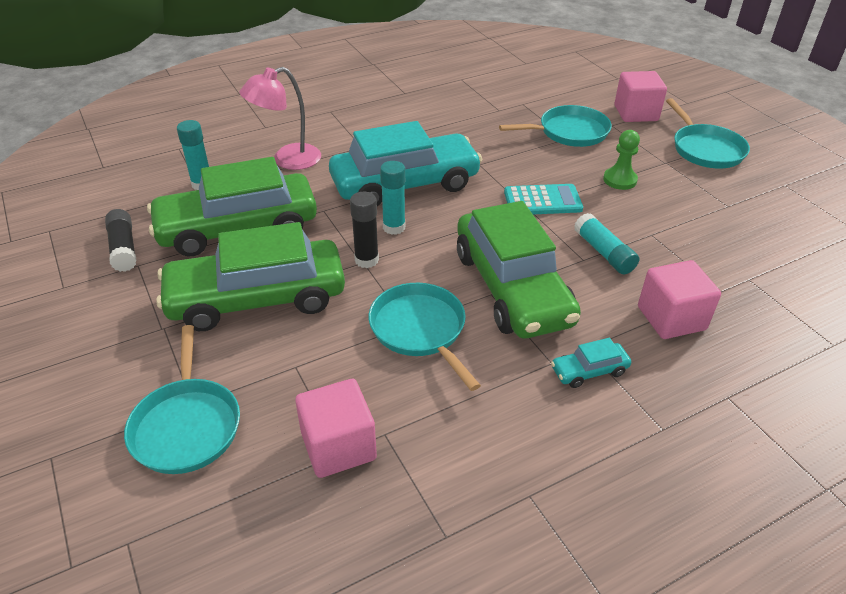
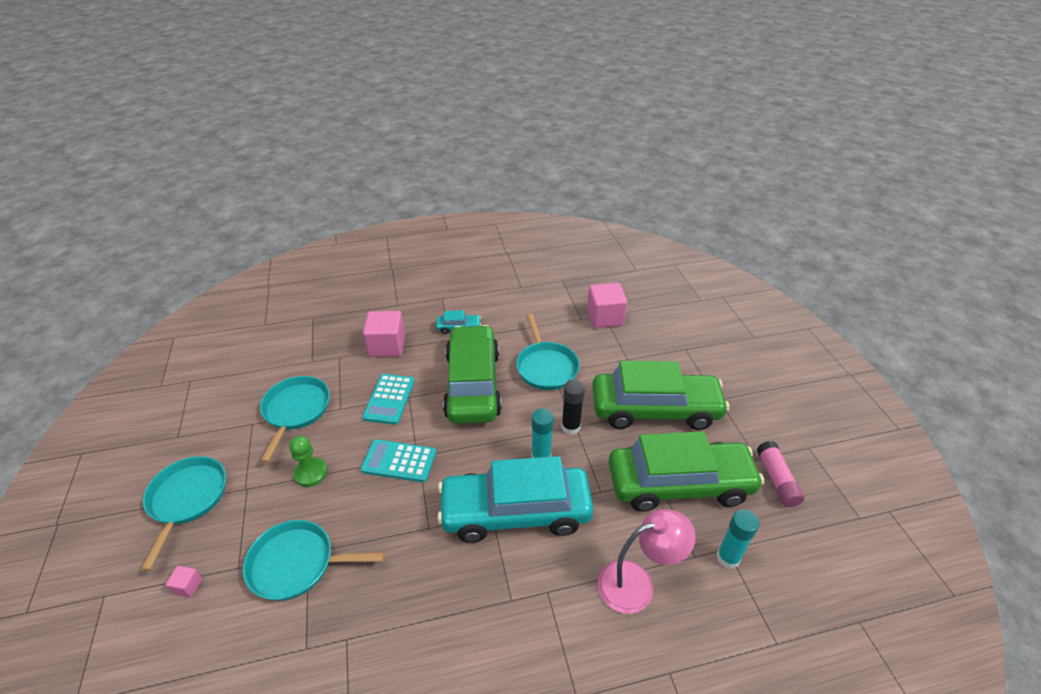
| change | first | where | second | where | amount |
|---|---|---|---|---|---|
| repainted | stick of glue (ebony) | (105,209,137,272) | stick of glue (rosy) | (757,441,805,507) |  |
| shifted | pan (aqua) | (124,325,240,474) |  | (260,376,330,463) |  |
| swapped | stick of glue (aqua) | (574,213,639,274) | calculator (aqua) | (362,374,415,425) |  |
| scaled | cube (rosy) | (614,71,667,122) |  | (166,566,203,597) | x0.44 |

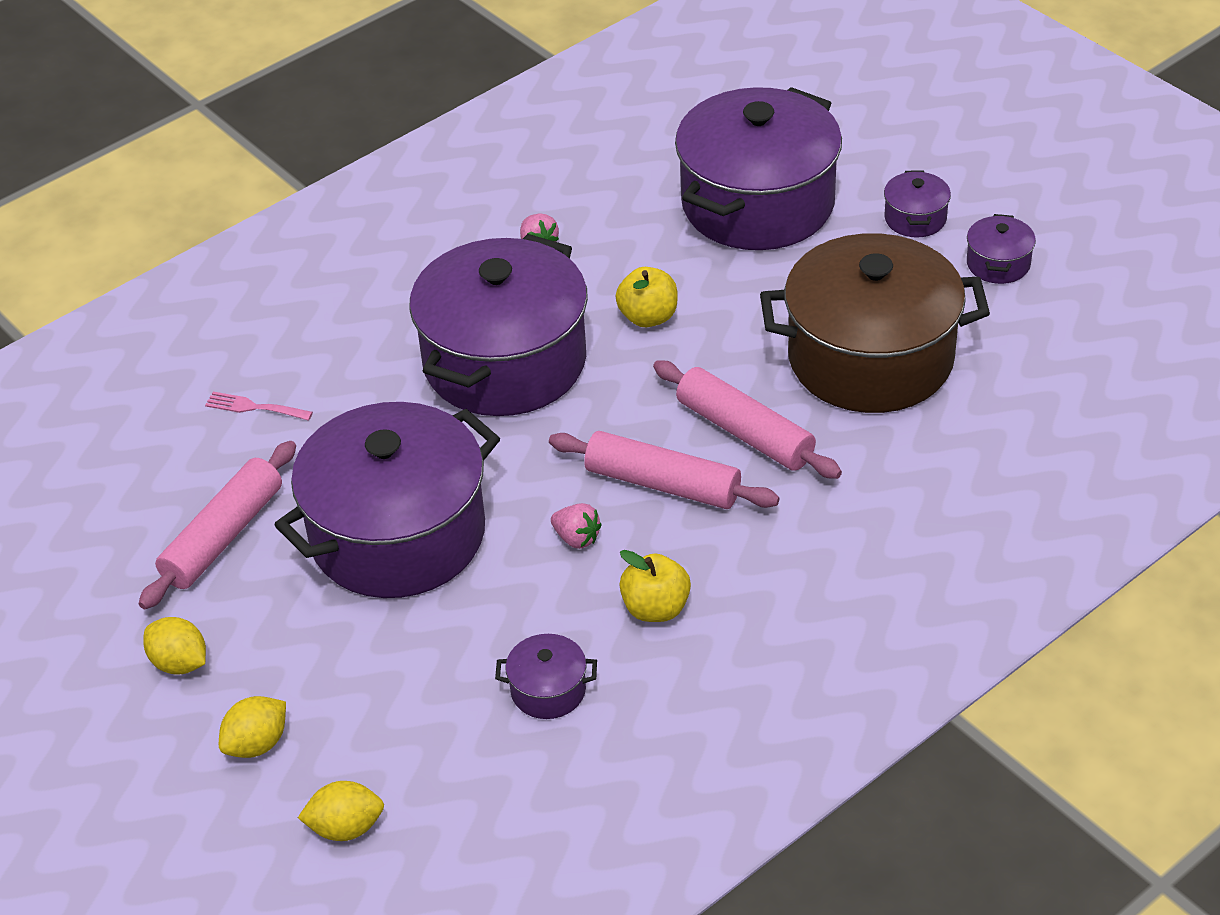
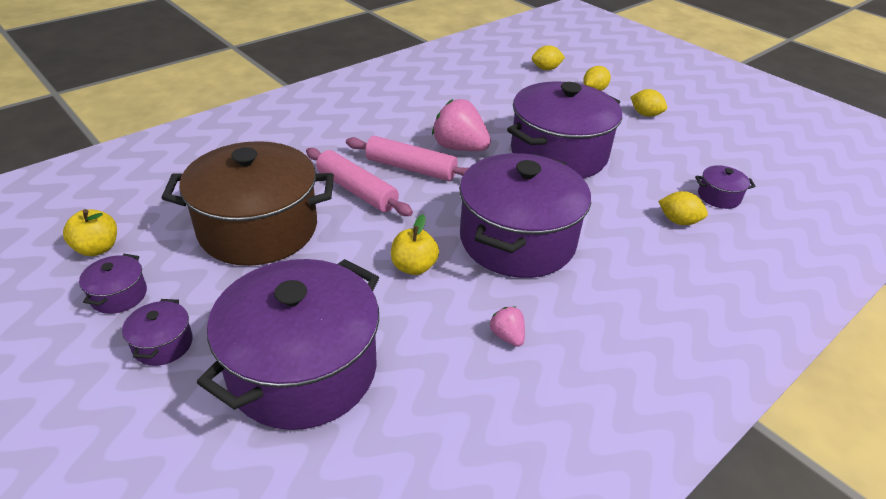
| change | first | where | second | where | amount |
|---|---|---|---|---|---|
| gone | rolling pin (rosy) | (138,441,296,609) |  |  |  |
| swapped | dinner fork (rosy) | (205,392,313,421) | citrus fruit (golden) | (658,191,708,225) |  |
| shifted | stockpot (royal purple) | (495,634,597,719) |  | (695,165,756,209) |  |
| scaled | berry (rosy) | (551,503,602,549) |  | (432,99,491,151) | x2.04 |
| shifted | toy apple (golden) | (619,550,691,622) |  | (63,209,117,256) |  |

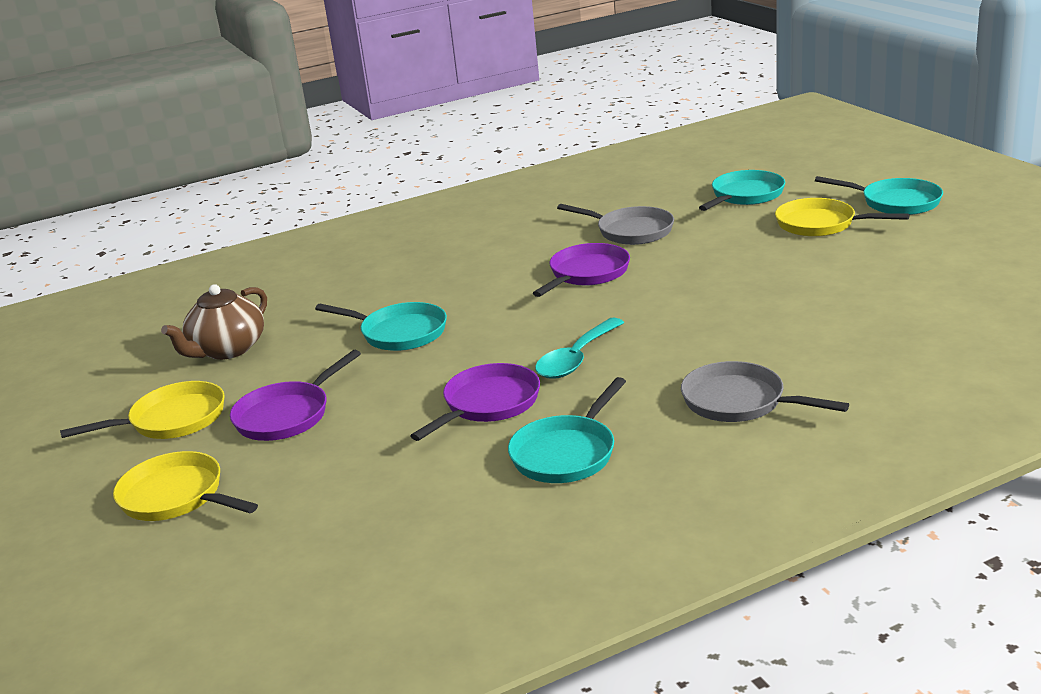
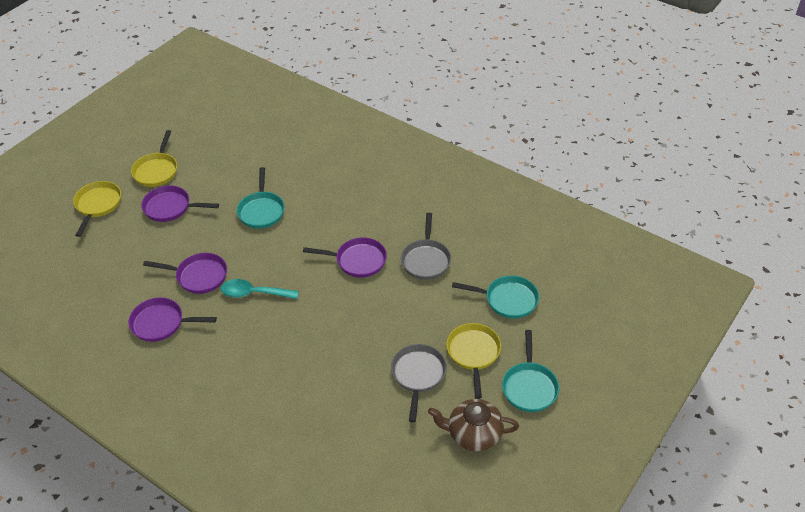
| change | first | where | second | where | amount |
|---|---|---|---|---|---|
| rotated | pan (golden) | (60,381,225,439) |  | (131,130,177,187) | 60 degrees clockwise |
| shifted | tea pot (dark brown) | (161,284,267,360) |  | (428,399,519,451) |  |
| repainted | pan (aqua) | (508,377,626,483) | pan (royal purple) | (128,298,217,342) |  |
| shifted | pan (gray) | (681,361,849,422) |  | (391,344,447,422) |  |

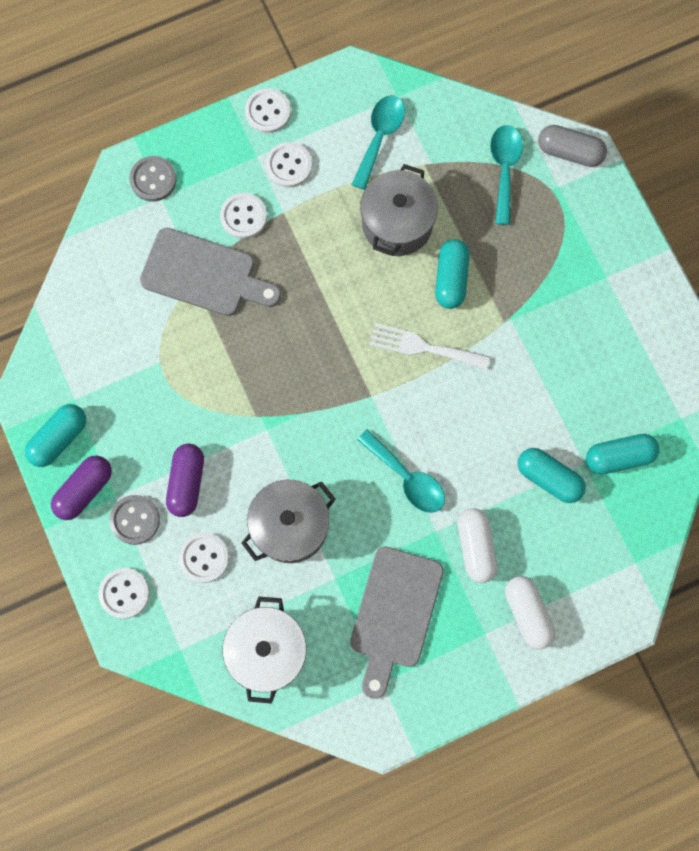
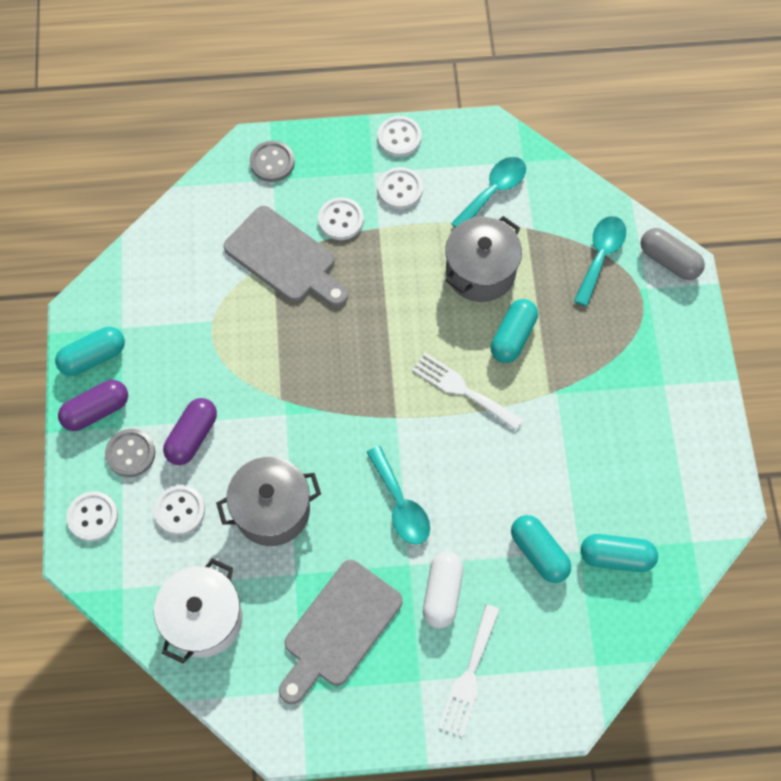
| change | first | where | second | where | amount |
|---|---|---|---|---|---|
| swapped | capsule (snow-white) | (505,576,555,650) | dinner fork (snow-white) | (439,604,500,737) |  |

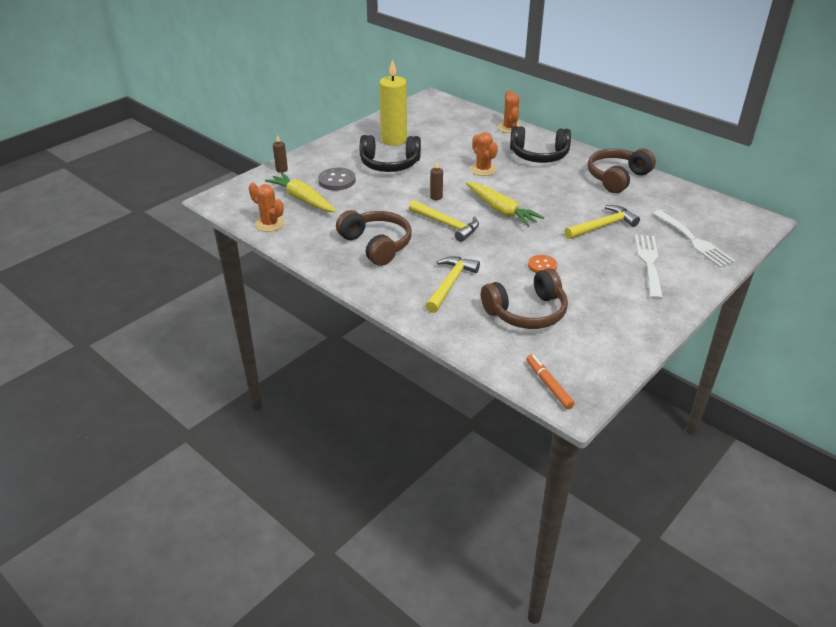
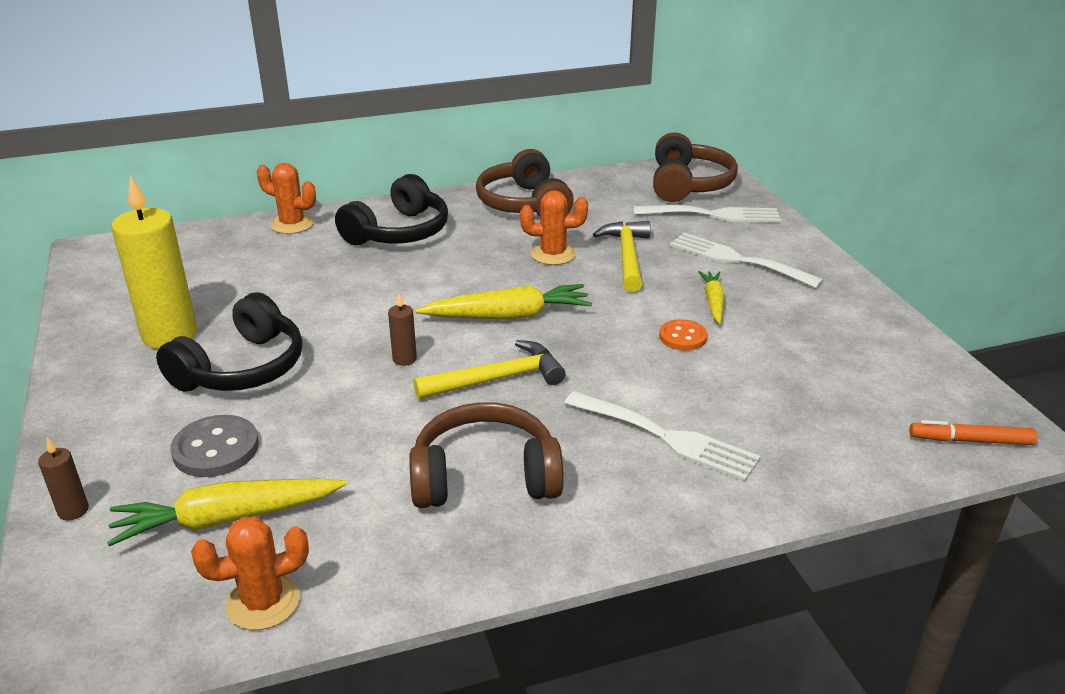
| change | first | where | second | where | amount |
|---|---|---|---|---|---|
| swapped | carpenter's hammer (golden) | (426,256,480,313) | dinner fork (snow-white) | (564,391,761,481) |  |
| shifted | prickly plant (bright orange) | (470,132,498,176) |  | (520,190,588,265) |  |
| shifted | headset (dark brown) | (481,268,568,329) |  | (653,132,738,202) |  |
| new |  |  | carrot (golden) | (698,271,725,324) |  |

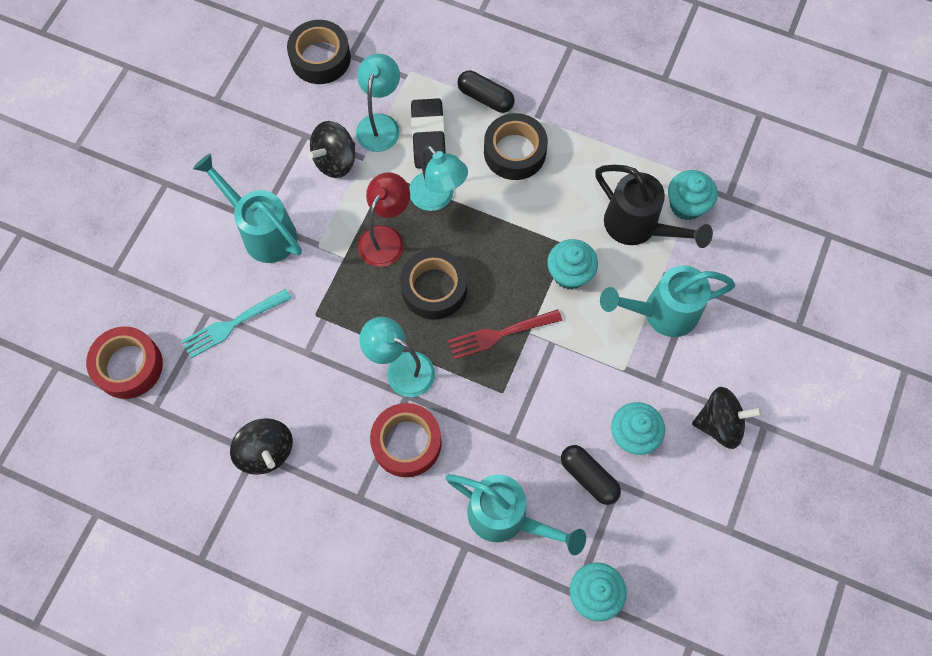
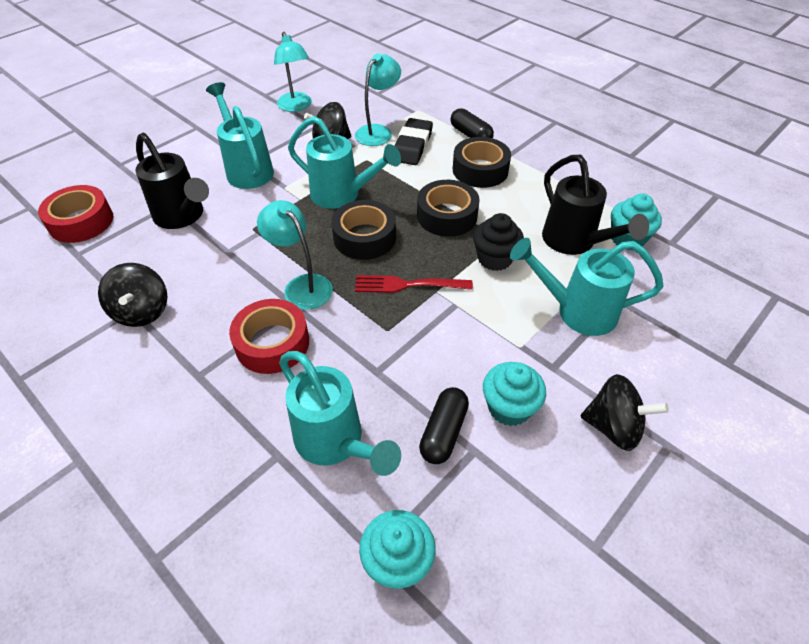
| change | first | where | second | where | amount |
|---|---|---|---|---|---|
| swapped | dinner fork (aqua) | (182,289,292,358) | watering can (ebony) | (135,133,209,229) |  |
| shifted | tape (ebony) | (287,20,351,84) |  | (417,180,480,237) |  |
| swapped | lamp (crimson) | (358,172,410,267) | watering can (aqua) | (288,116,401,209) |  |
| shifted | lamp (aqua) | (409,145,468,211) |  | (274,32,312,112) |  |
| repainted | fairy cake (aqua) | (547,239,598,290) | fairy cake (ebony) | (473,213,524,271) |  |
| rotated | capsule (ebony) | (561,445,621,505) |  | (419,387,469,464) | 45 degrees clockwise |

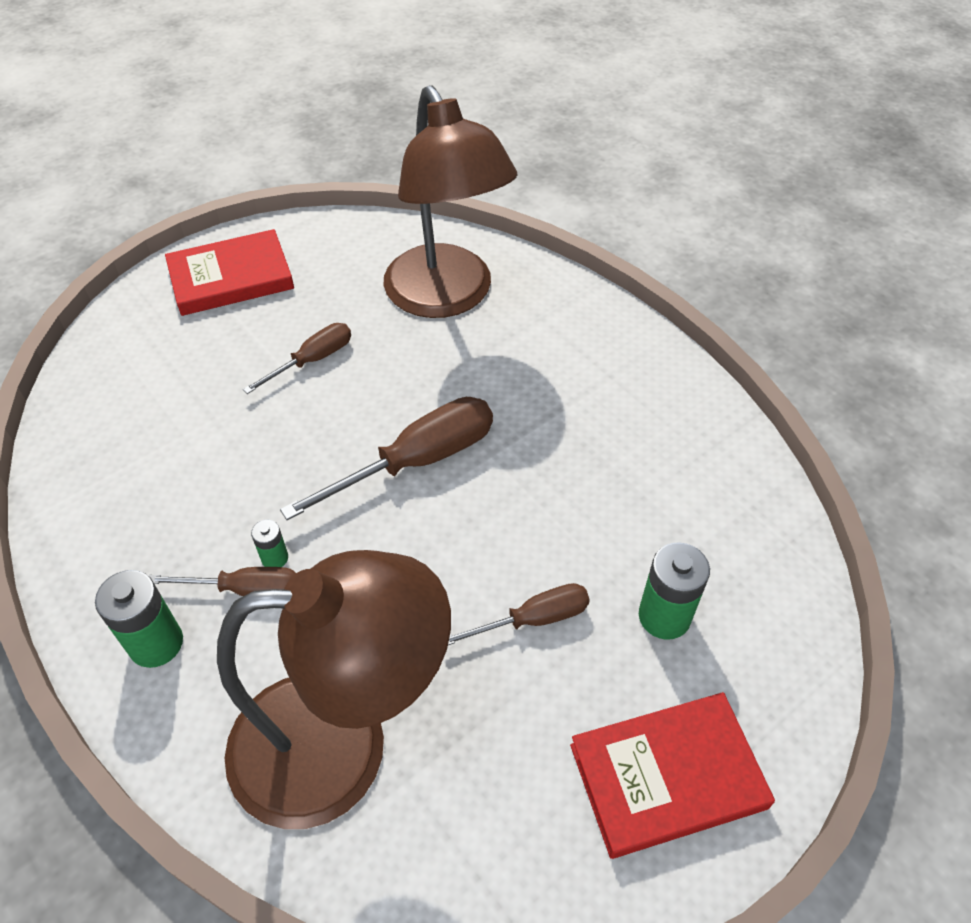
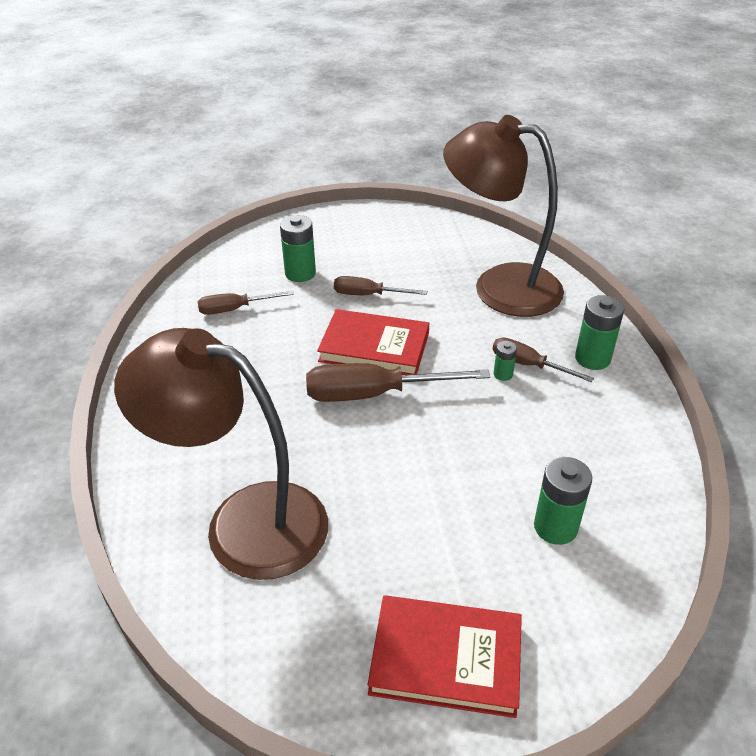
| change | first | where | second | where | amount |
|---|---|---|---|---|---|
| shifted | screwdriver (dark brown) | (243,323,351,394) |  | (198,291,294,315) |  |
| rotated | lamp (dark brown) | (384,85,518,318) |  | (114,328,328,580) | 75 degrees counterclockwise |
| shifted | hardback (crimson) | (570,692,775,859) |  | (317,309,429,375) |  |
| new |  |  | battery (green) | (534,457,592,545) |  |

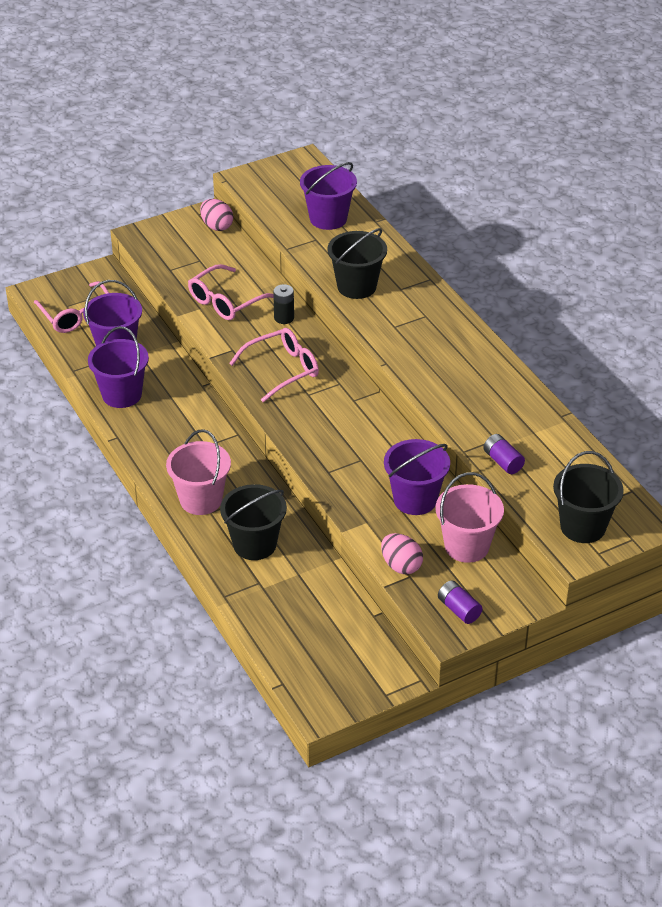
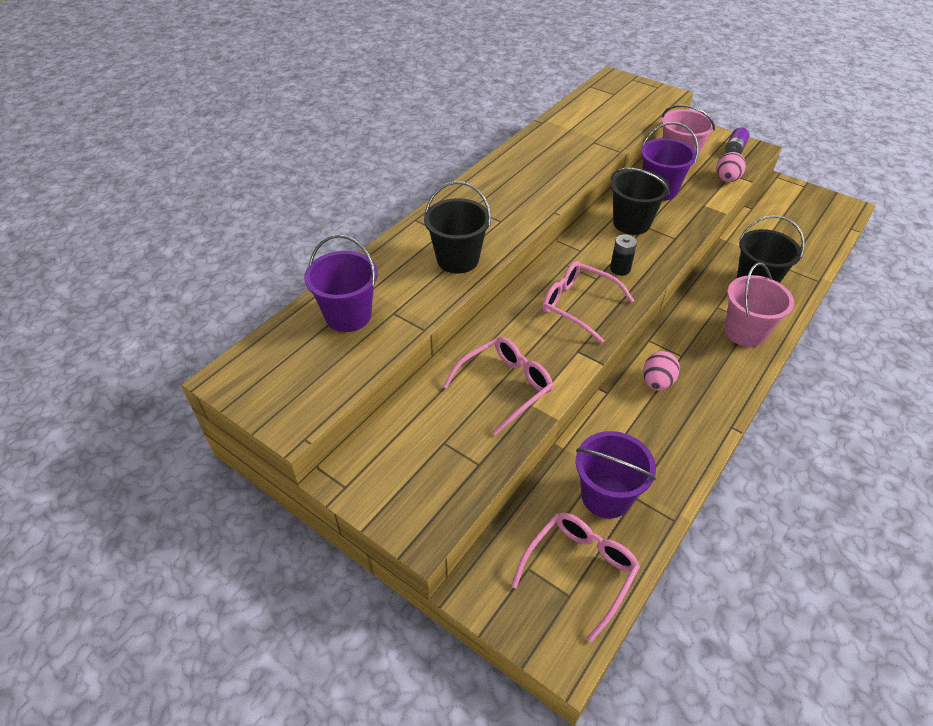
| change | first | where | second | where | amount |
|---|---|---|---|---|---|
| gone | bucket (royal purple) | (88,326,149,408) |  |  |  |
| rotated | eyeglasses (rosy) | (188,264,274,320) |  | (443,337,553,436) | 60 degrees counterclockwise |
| shifted | toy egg (rosy) | (200,199,233,231) |  | (643,351,680,391) |  |
| shifted | battery (ebony) | (273,284,294,324) |  | (610,234,637,276) |  |
| gone | battery (royal purple) | (483,434,525,474) |  |  |  |
| shifted | bucket (ebony) | (553,451,624,543) |  | (610,168,670,235) |  |

